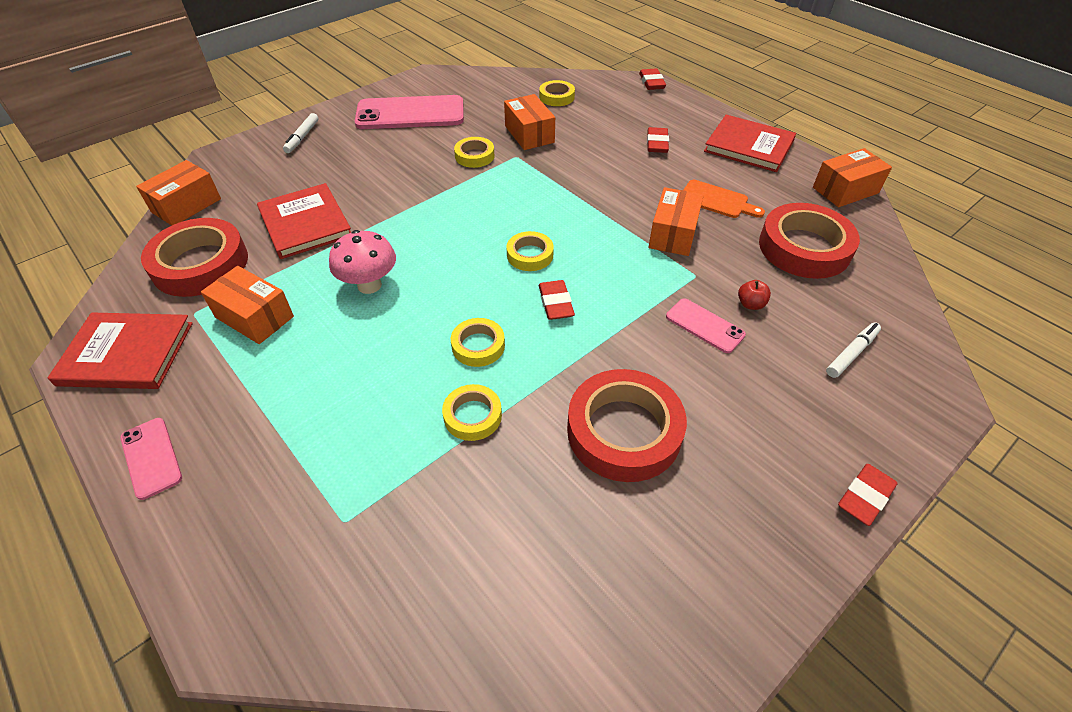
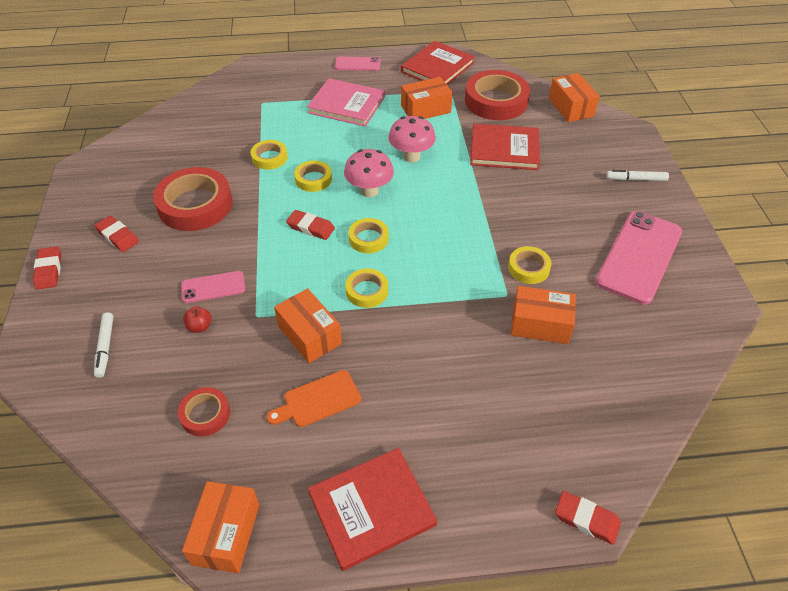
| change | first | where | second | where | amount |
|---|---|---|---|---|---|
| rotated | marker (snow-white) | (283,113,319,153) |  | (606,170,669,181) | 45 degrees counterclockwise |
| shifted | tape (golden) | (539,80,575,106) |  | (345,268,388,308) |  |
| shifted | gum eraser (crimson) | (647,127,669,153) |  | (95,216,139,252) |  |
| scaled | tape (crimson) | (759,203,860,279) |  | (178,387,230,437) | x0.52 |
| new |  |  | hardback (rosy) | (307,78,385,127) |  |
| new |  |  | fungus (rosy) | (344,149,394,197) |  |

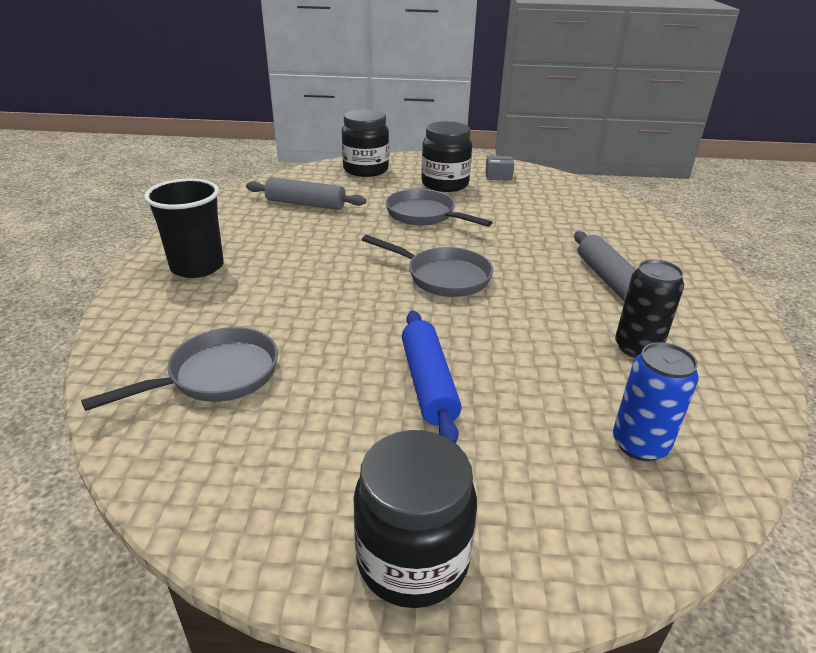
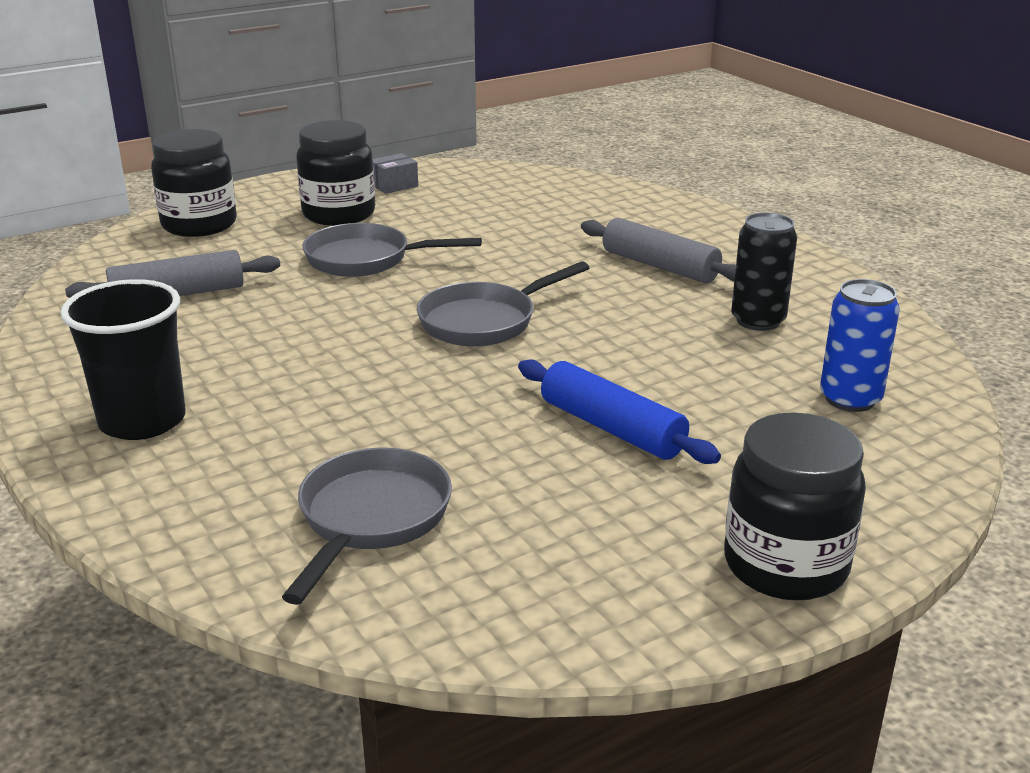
| change | first | where | second | where | amount |
|---|---|---|---|---|---|
| rotated | pan (gray) | (362,235,493,297) |  | (417,261,589,346) | 150 degrees clockwise |

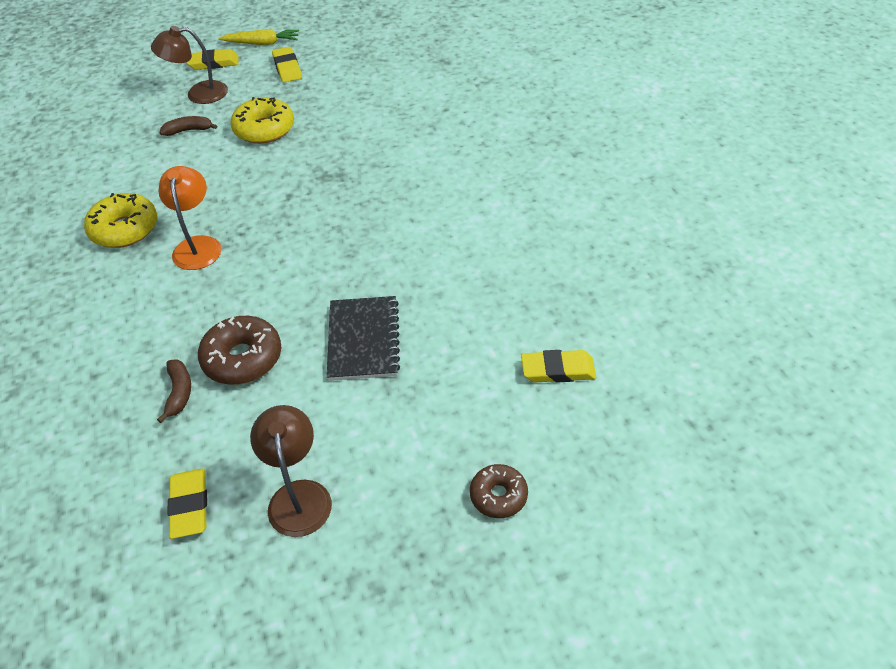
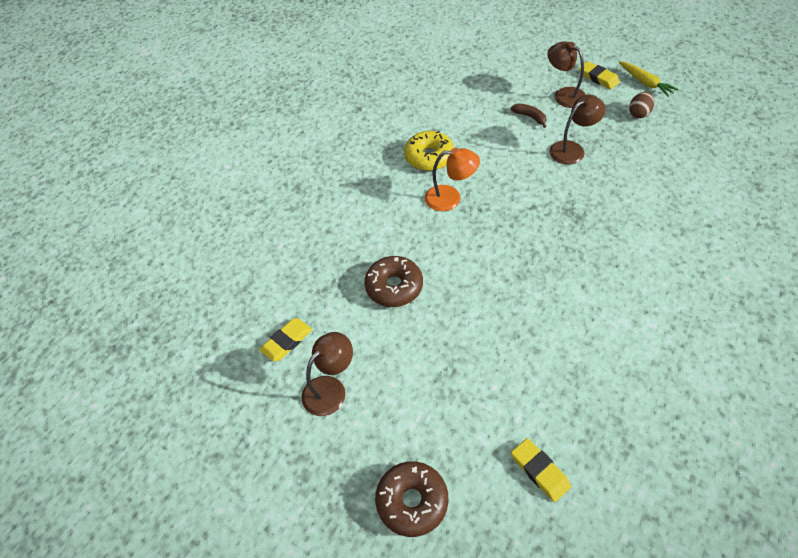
| change | first | where | second | where | amount |
|---|---|---|---|---|---|
| gone | banana (dark brown) | (157,359,191,423) |  |  |  |
| rotated | lamp (bright orange) | (158,166,222,270) |  | (425,148,480,211) | 45 degrees clockwise |
| swapped | donut (golden) | (230,97,294,144) | lamp (dark brown) | (549,95,606,165) |  |
| swapped | gum eraser (golden) | (272,47,302,83) | toy egg (dark brown) | (629,92,654,118) |  |
| gone | exercise book (ebony) | (327,296,400,381) |  |  |  |
| scaled | donut (dark brown) | (470,464,528,518) |  | (375,461,448,537) | x1.62 |

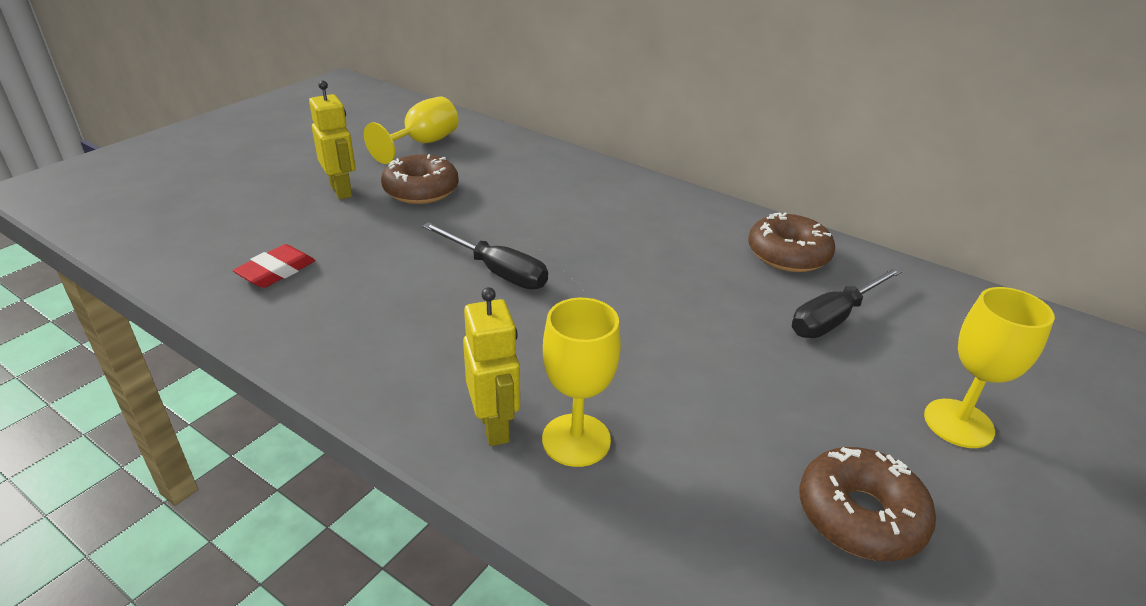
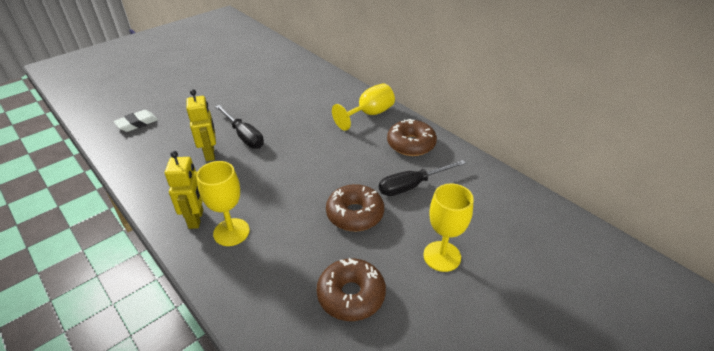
| change | first | where | second | where | amount |
|---|---|---|---|---|---|
| repainted | gum eraser (crimson) | (232,244,315,288) | gum eraser (snow-white) | (114,110,158,132) |  |
| shifted | robot (golden) | (309,80,356,199) |  | (186,89,216,161) |  |
| shifted | goblet (golden) | (364,96,458,164) |  | (332,83,395,131) |  |
| shifted | donut (dark brown) | (381,154,459,204) |  | (326,184,384,231) |  |

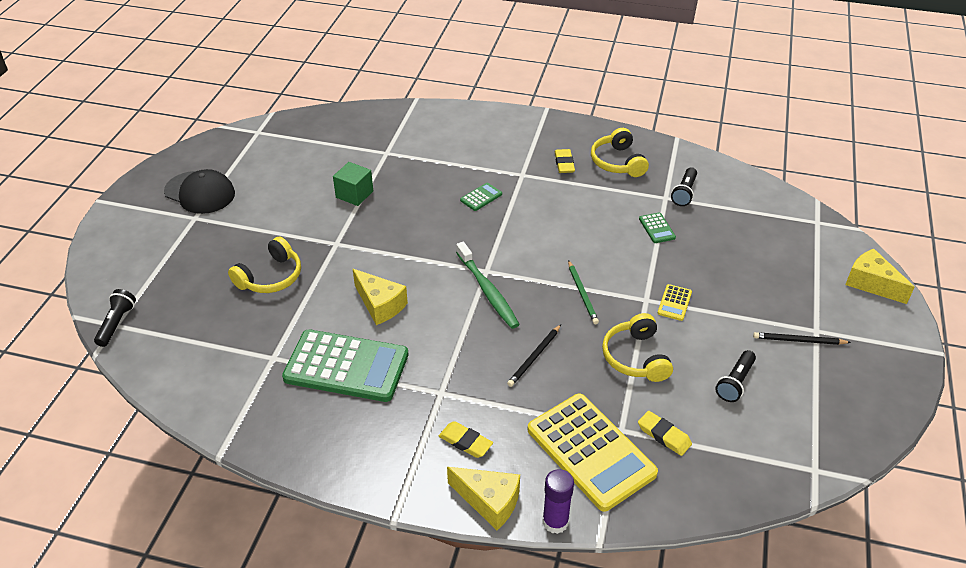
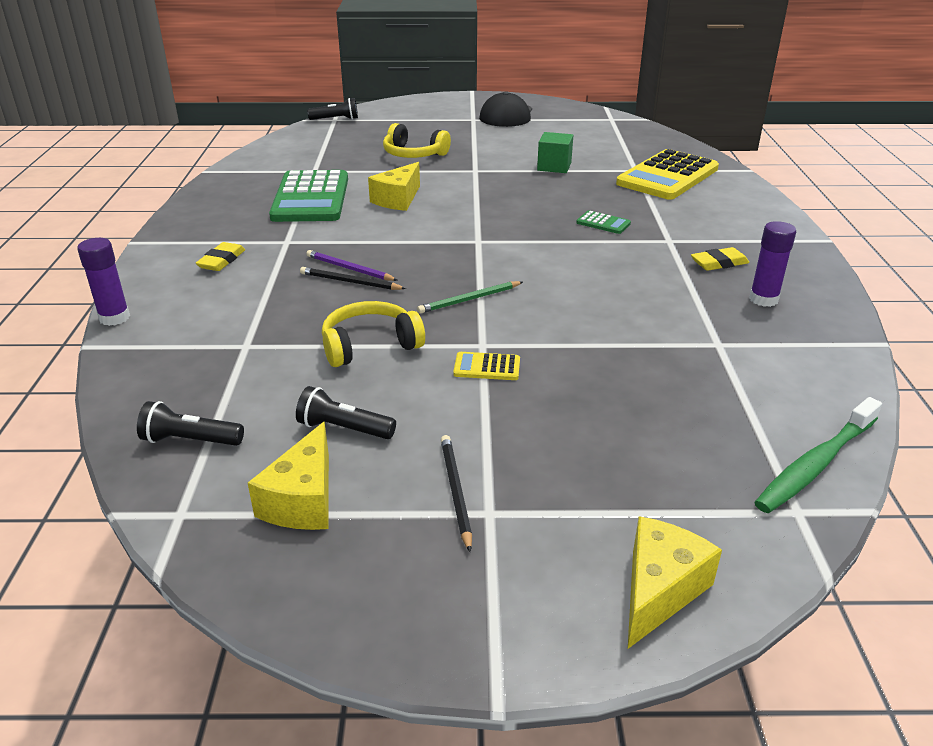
| change | first | where | second | where | amount |
|---|---|---|---|---|---|
| shifted | cheese (golden) | (447,467,520,530) |  | (248,422,329,530) |  |
| shifted | toothbrush (green) | (456,242,520,329) |  | (754,397,882,513) |  |
| shifted | calculator (golden) | (528,394,658,512) |  | (616,149,719,200) |  |
| swapped | headset (golden) | (591,128,649,177) | stick of glue (royal purple) | (749,221,796,307) |  |
| gone | gum eraser (golden) | (638,411,692,456) |  |  |  |
| gone | calculator (green) | (639,212,676,243) |  |  |  |
| shifted | torch (ebony) | (671,167,697,206) |  | (137,401,244,446) |  |
| new |  |  | pencil (royal purple) | (306,250,397,281) |  |

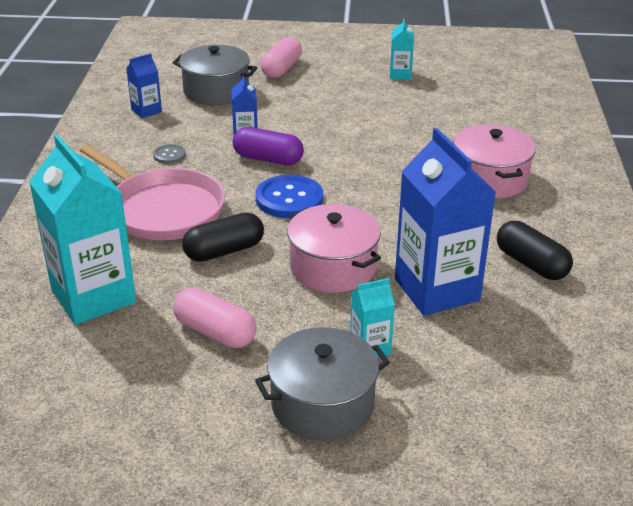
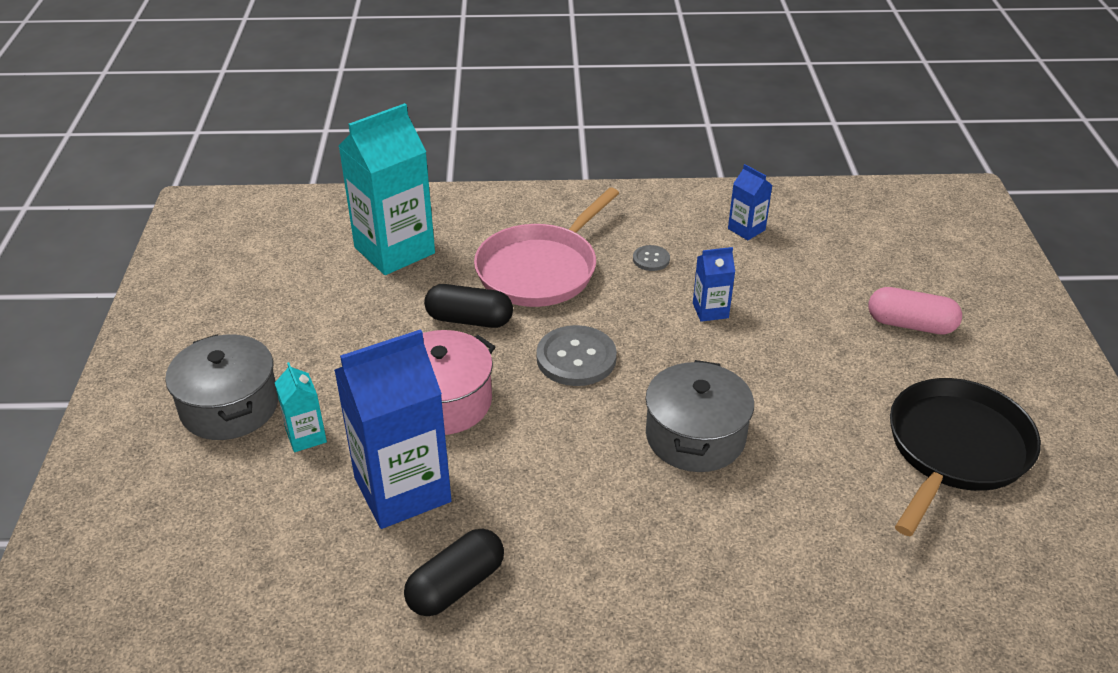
| change | first | where | second | where | amount |
|---|---|---|---|---|---|
| shifted | stockpot (gray) | (173,45,257,105) |  | (646,360,754,472) |  |
| gone | capsule (rosy) | (173,287,256,348) |  |  |  |
| rotated | capsule (ebony) | (182,212,264,262) |  | (424,284,513,328) | 45 degrees counterclockwise |
| gone | capsule (royal purple) | (233,127,304,165) |  |  |  |
| repainted | shirt button (royal blue) | (255,175,323,218) | shirt button (gray) | (536,325,617,386) |  |
| swapped | juice carton (aqua) | (390,19,414,80) | pan (ebony) | (890,378,1041,536) |  |
| gone | stockpot (rosy) | (453,124,536,199) |  |  |  |

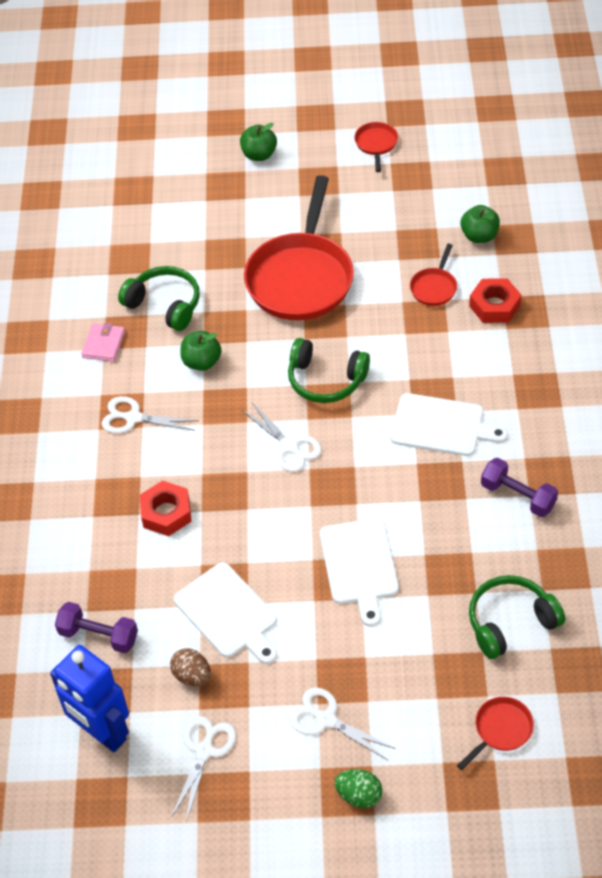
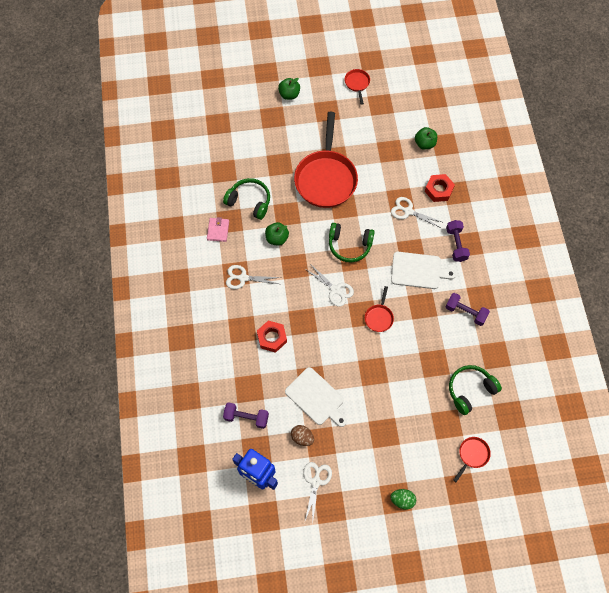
| change | first | where | second | where | amount |
|---|---|---|---|---|---|
| shifted | scissors (snow-white) | (289,687,396,760) |  | (391,197,444,228) |  |
| gone | chopping board (snow-white) | (320,518,399,626) |  |  |  |
| shifted | pan (crimson) | (410,244,457,306) |  | (365,286,394,332) |  |
| new |  |  | free weight (royal purple) | (446,220,470,262) |  |

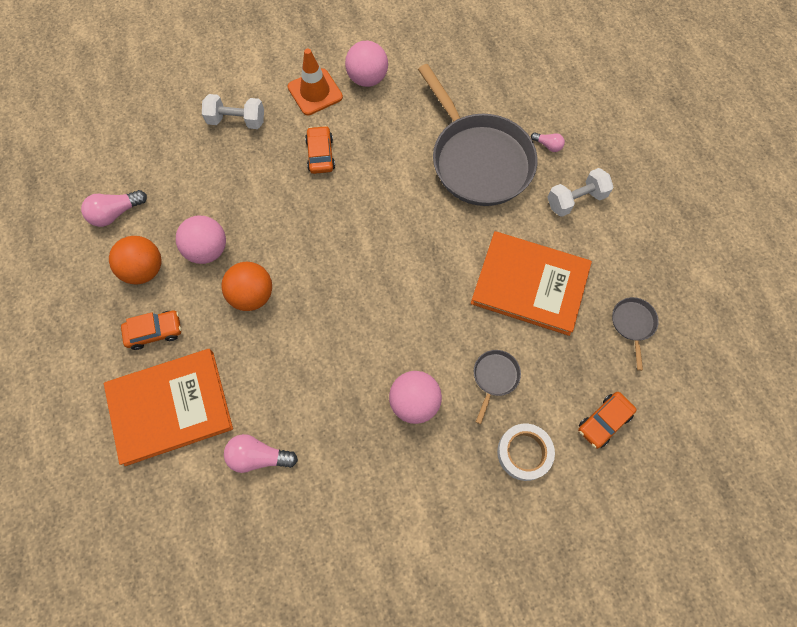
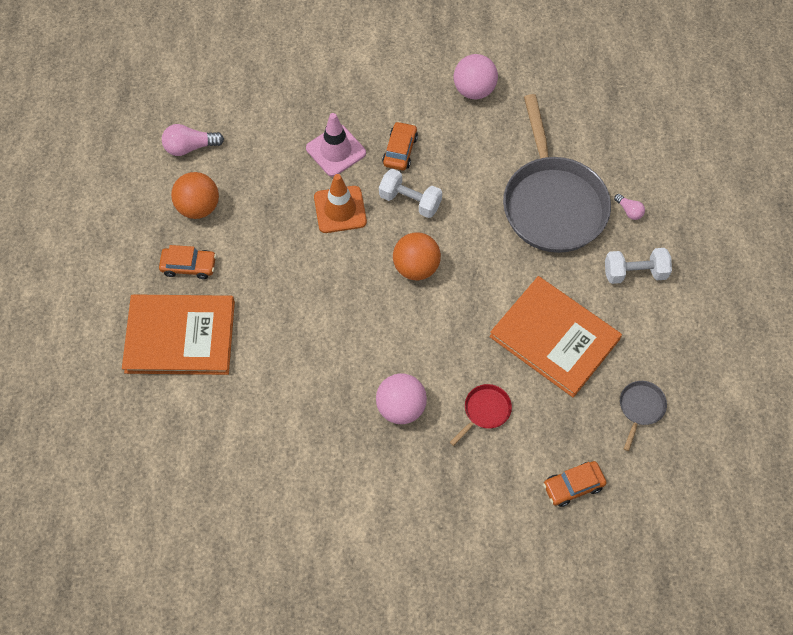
| change | first | where | second | where | amount |
|---|---|---|---|---|---|
| gone | ball (rosy) | (176,216,226,264) |  |  |  |
| shifted | free weight (snow-white) | (202,94,264,129) |  | (379,169,442,218) |  |
| shifted | ball (bright orange) | (221,262,272,311) |  | (393,232,441,280) |  |
| gone | lightbulb (rosy) | (224,434,298,473) |  |  |  |
| shifted | traffic cone (bright orange) | (288,49,343,115) |  | (314,174,367,233) |  |
| repainted | pan (gray) | (474,350,521,424) | pan (crimson) | (450,384,512,446) |  |
| gone | tape (snow-white) | (497,424,555,481) |  |  |  |
| new |  |  | traffic cone (rosy) | (306,113,366,177) |  |

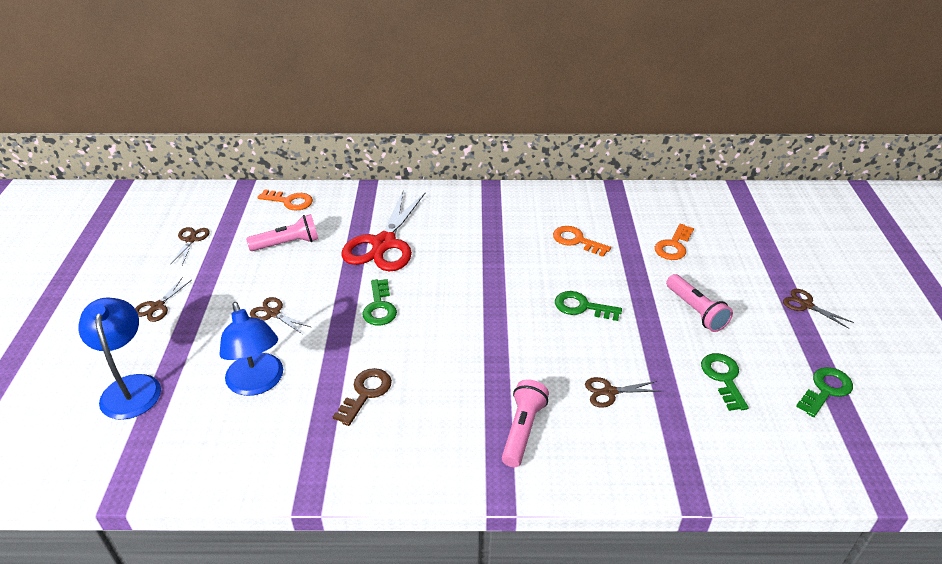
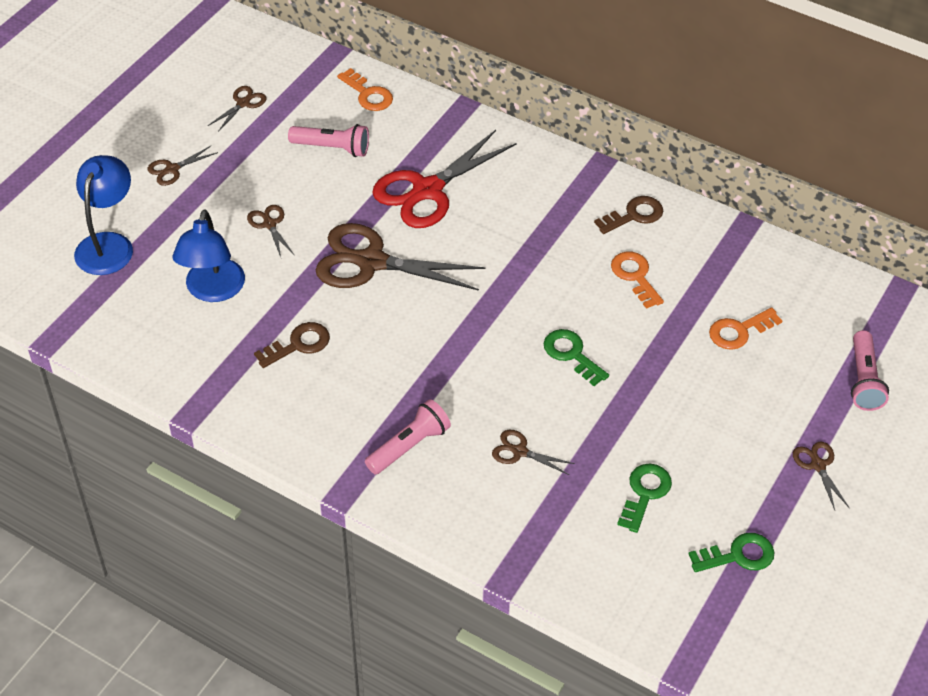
| change | first | where | second | where | amount |
|---|---|---|---|---|---|
| swapped | key (green) | (362,279,397,325) | scissors (dark brown) | (315,223,486,291) |  |
| shifted | torch (rosy) | (666,274,733,332) |  | (851,330,889,411) |  |
| new |  |  | key (dark brown) | (594,196,663,234) |  |

